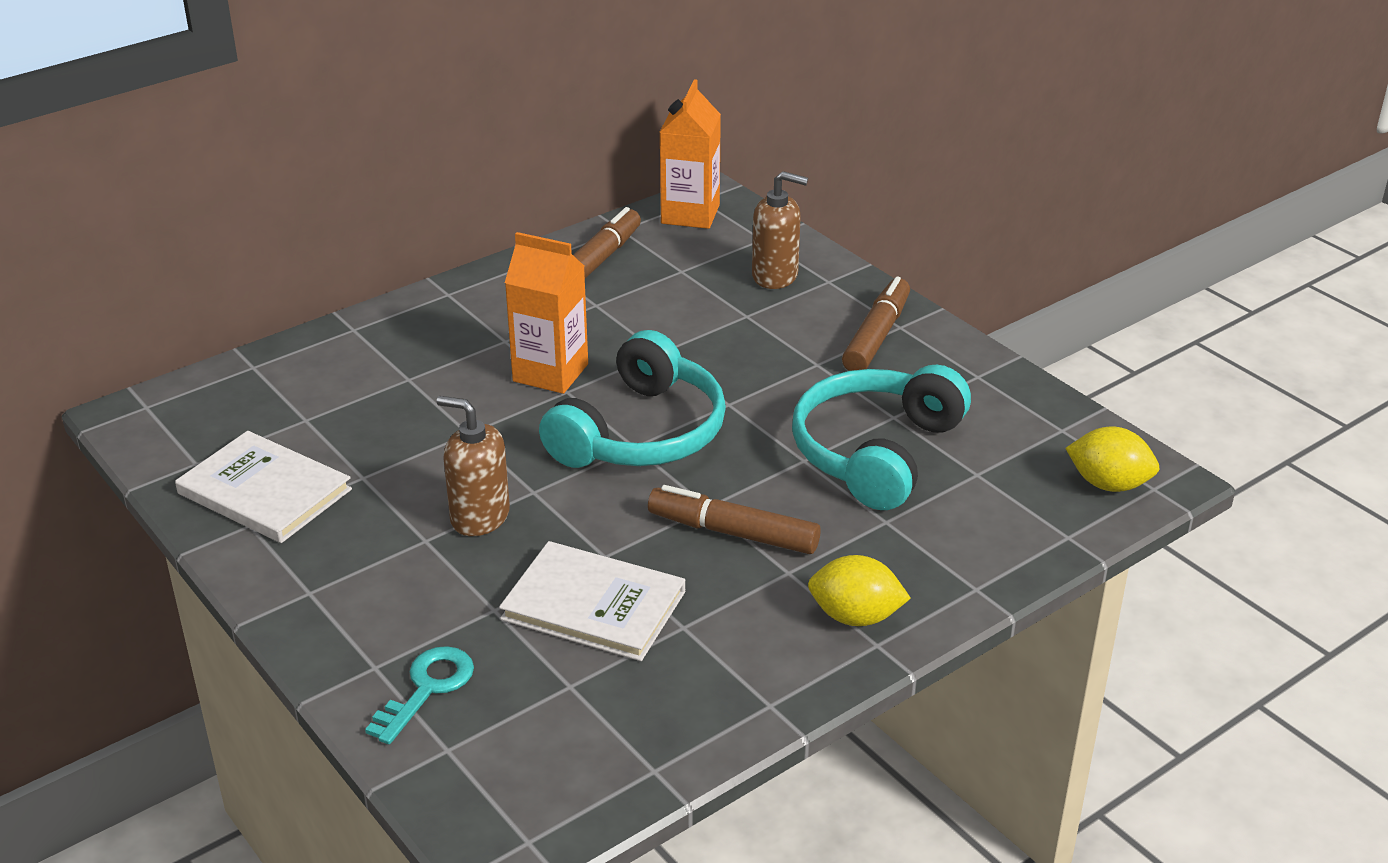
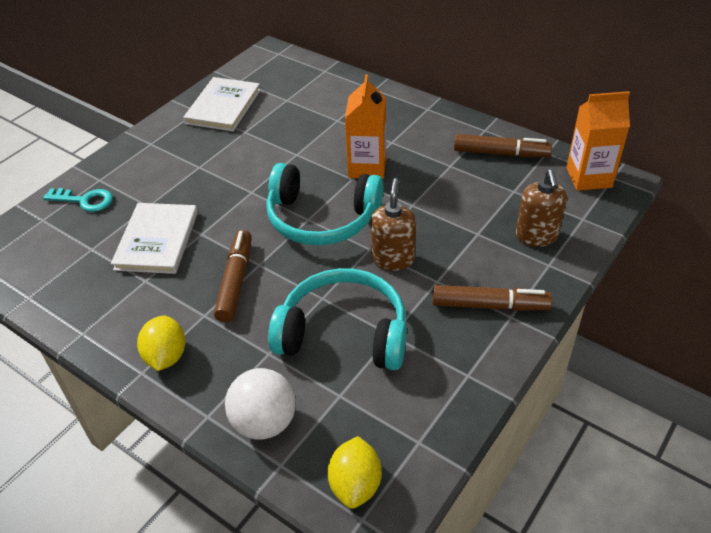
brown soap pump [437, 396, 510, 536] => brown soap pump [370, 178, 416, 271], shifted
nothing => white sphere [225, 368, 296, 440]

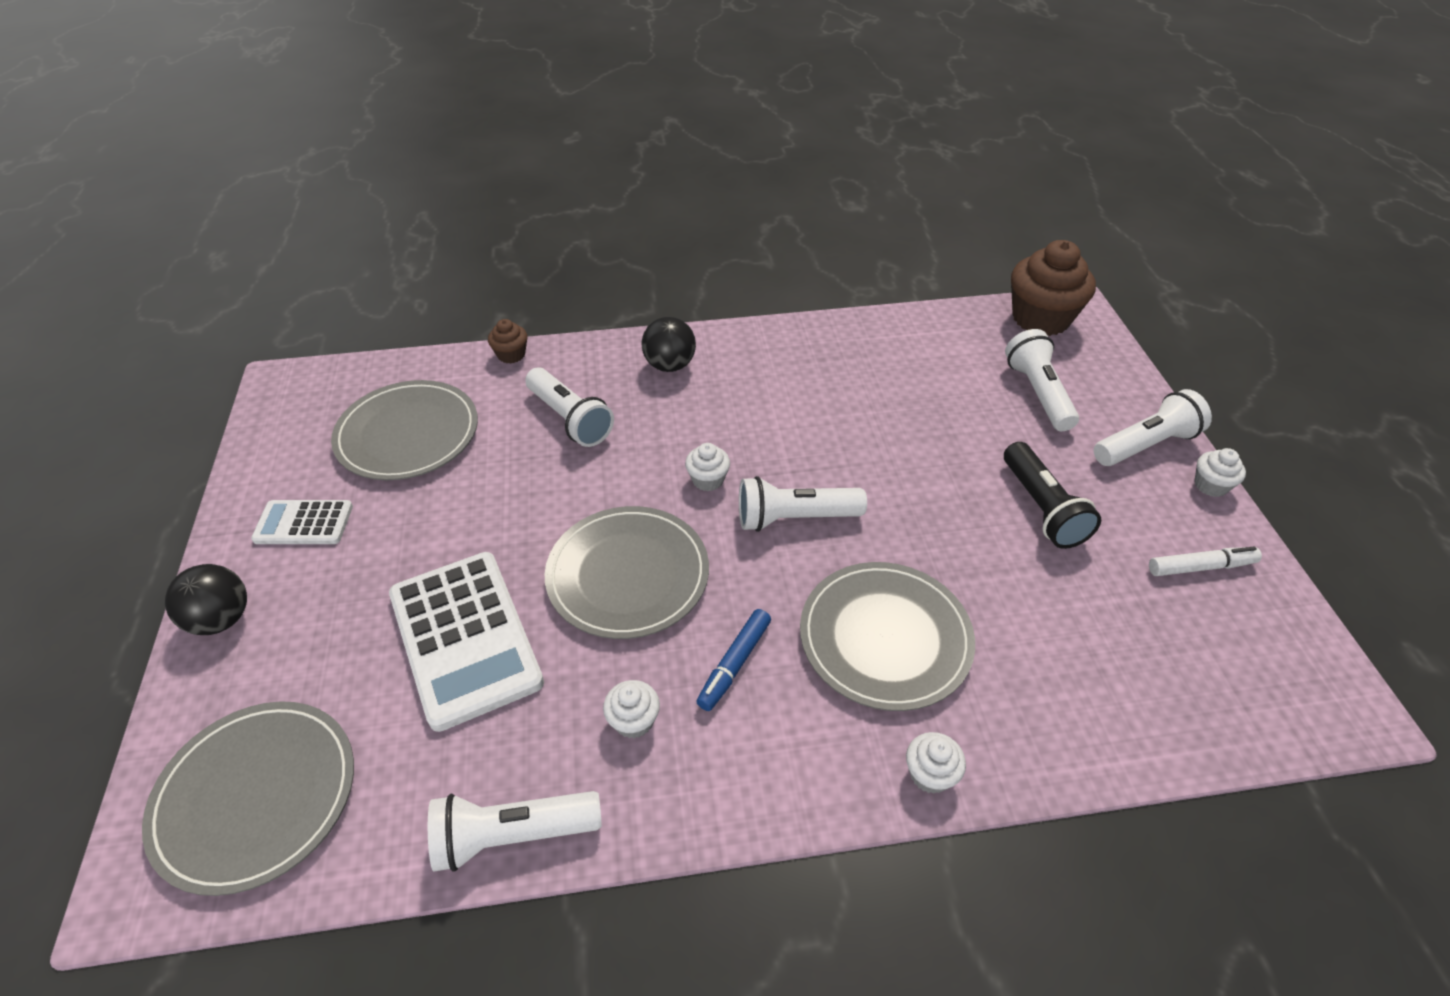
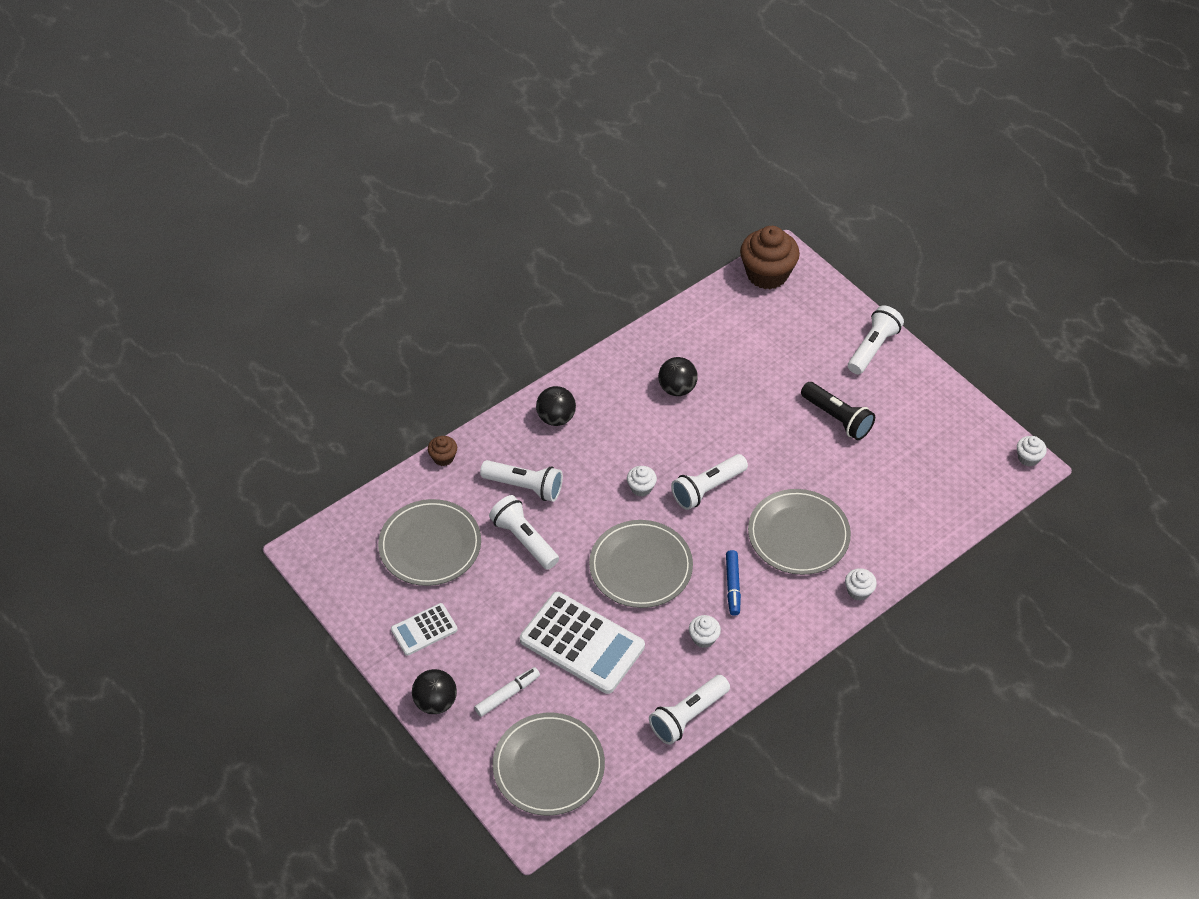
white pocket torch [1005, 329, 1079, 431] => white pocket torch [489, 495, 559, 570], shifted
white muffin [1194, 448, 1246, 497] => white muffin [1017, 436, 1047, 466], shifted
white marker pen [1149, 546, 1262, 576] => white marker pen [474, 667, 540, 717], shifted
nothing => jet-black sphere [658, 357, 698, 396]

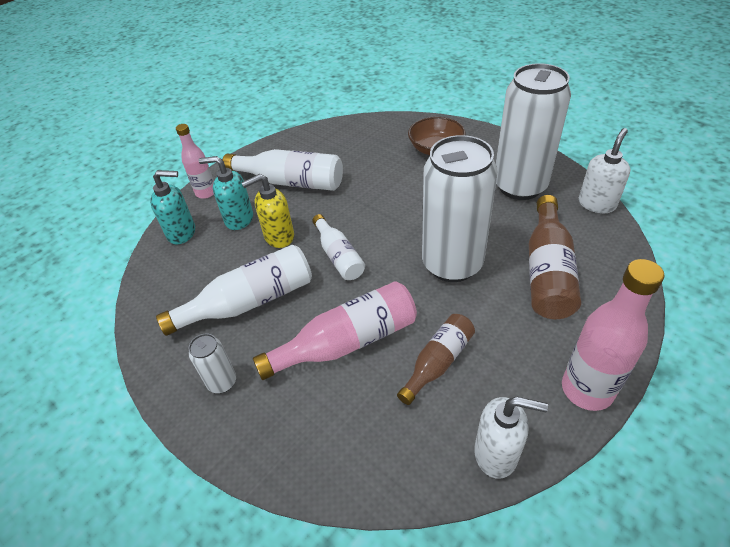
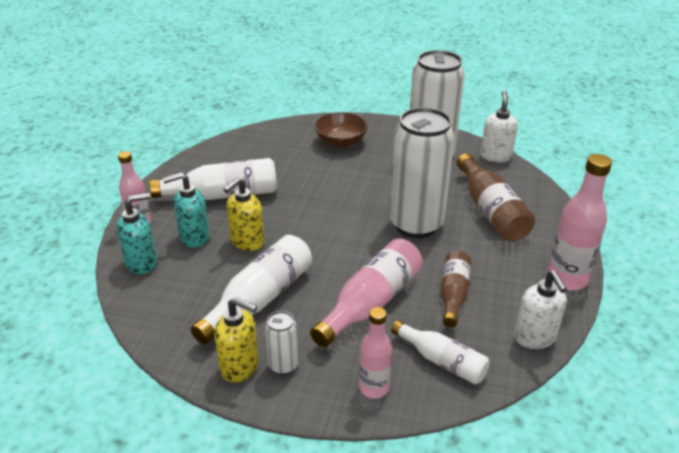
white bottle [312, 214, 365, 280] => white bottle [391, 320, 490, 384], shifted
white soap pump [474, 396, 548, 479] => white soap pump [514, 270, 567, 349], 90 degrees clockwise
nothing => golden soap pump [214, 297, 259, 383]
nothing => pink bottle [359, 307, 392, 398]

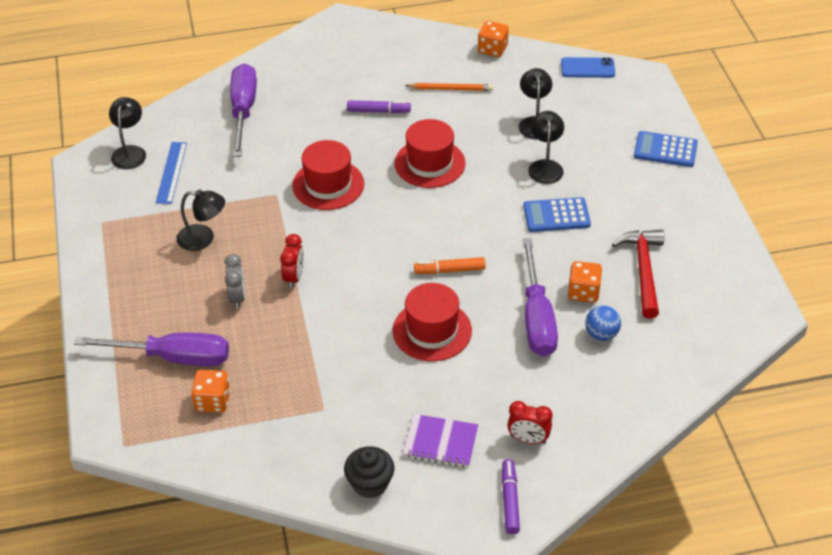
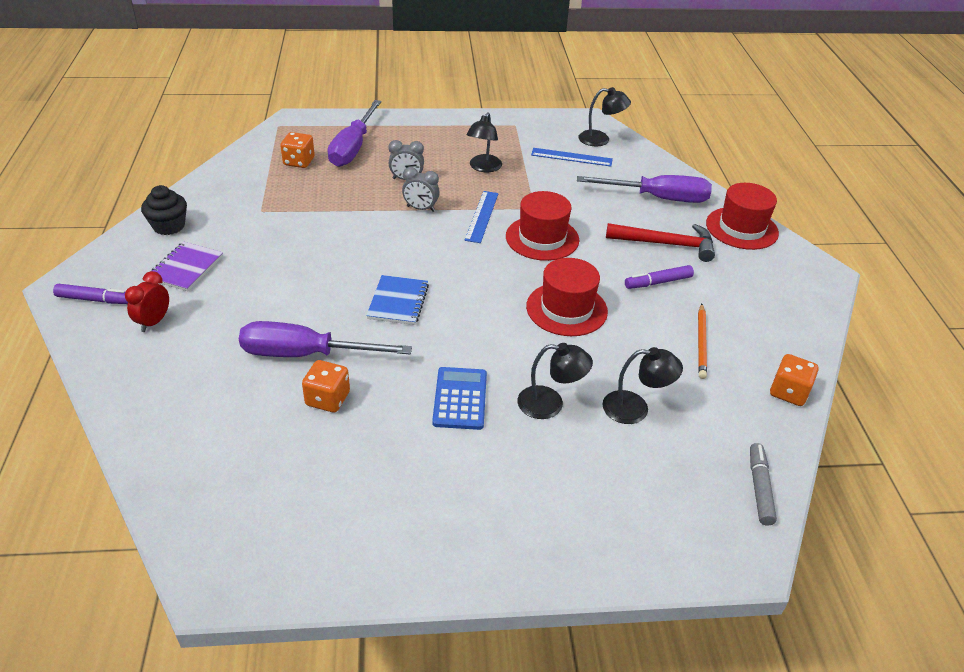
cobalt mobile phone [561, 57, 615, 78] => gray marker pen [750, 443, 777, 525]
violet marker pen [347, 100, 411, 113] => violet marker pen [625, 265, 694, 289], 60 degrees clockwise
cobalt adding machine [634, 131, 698, 167] => nothing
scarlet carpenter's hammer [612, 230, 664, 318] => scarlet carpenter's hammer [606, 223, 715, 262], shifted
scarlet alarm clock [280, 234, 304, 288] => gray alarm clock [402, 167, 440, 212]
orange-coloured marker pen [414, 257, 485, 274] => cobalt notepad [366, 275, 429, 325]
scarlet top hat [392, 283, 472, 361] => scarlet top hat [706, 183, 779, 250], shifted
cobalt sphere [585, 305, 621, 341] => nothing
nothing => cobalt measuring stick [465, 191, 499, 243]

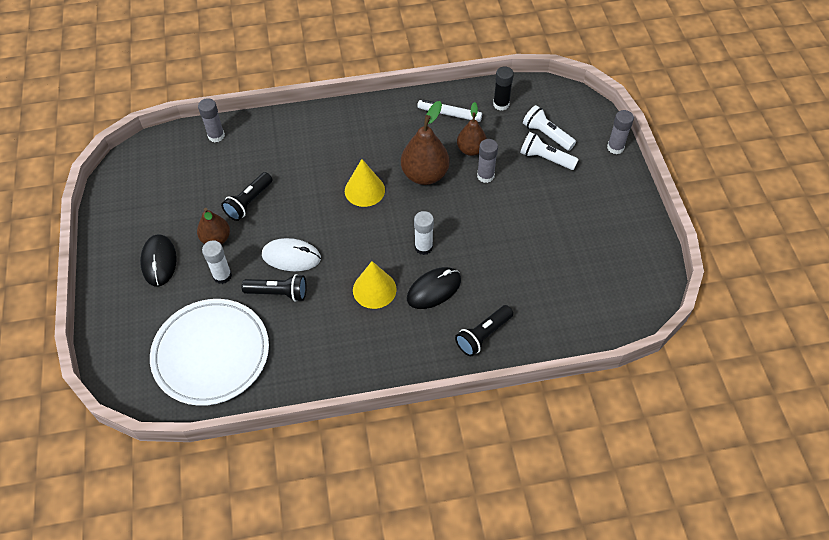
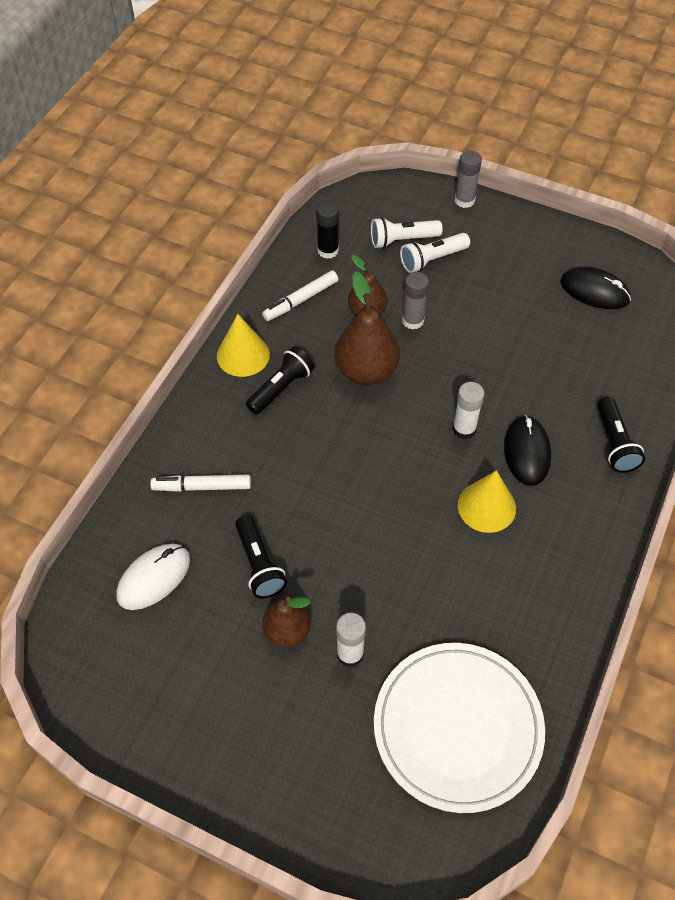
gray glue [198, 98, 225, 142] => nothing
golden cone [345, 159, 385, 207] => golden cone [217, 314, 270, 377], shifted
jet-black mouse [140, 234, 177, 287] => jet-black mouse [560, 267, 631, 309], shifted
white mouse [262, 238, 321, 271] => white mouse [116, 544, 190, 610], shifted
jet-black pocket torch [242, 274, 307, 302] => jet-black pocket torch [246, 346, 315, 415], shifted
nothing => white marker pen [150, 475, 251, 492]

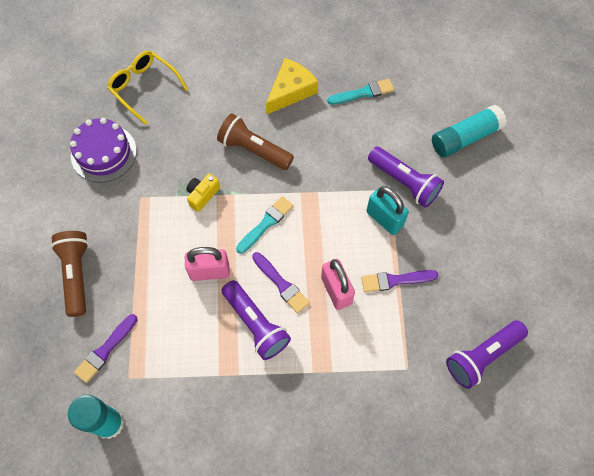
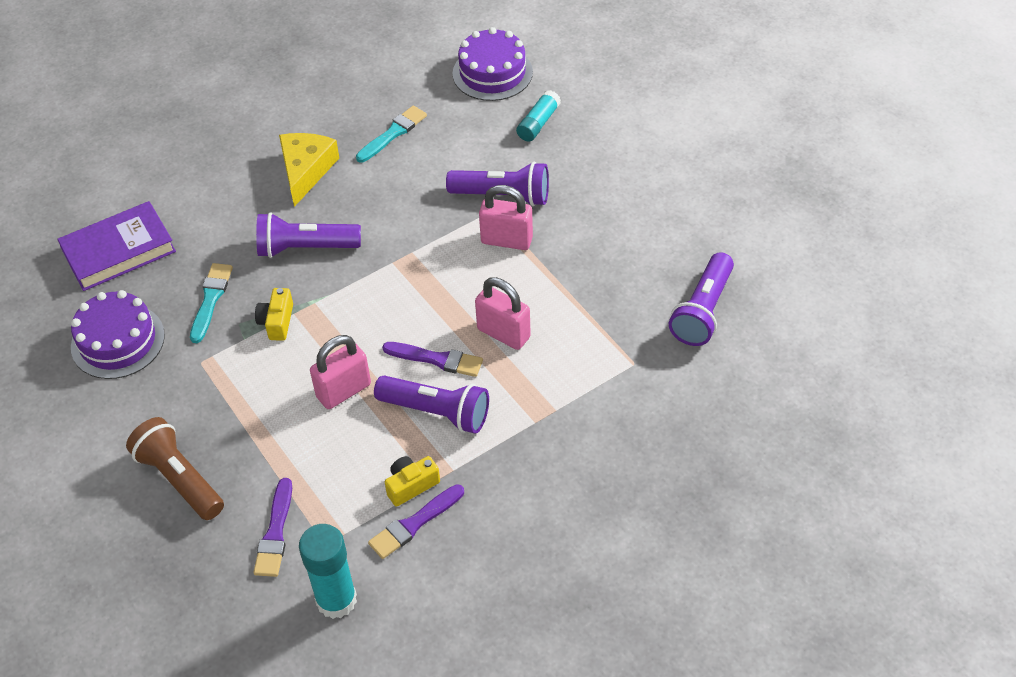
golden eyeglasses [107, 51, 188, 125] => violet hardcover [57, 201, 176, 291]
aqua glue [432, 105, 507, 157] => aqua glue [516, 90, 561, 142], x0.63
brown pocket torch [217, 113, 294, 170] => violet pocket torch [256, 212, 361, 258]
aqua padlock [366, 186, 409, 235] => pink padlock [479, 185, 533, 250]
aqua brush [236, 196, 294, 254] => aqua brush [190, 263, 233, 343], shifted
violet brush [361, 270, 438, 292] => violet brush [368, 484, 464, 559], shifted
nothing => violet layer cake [453, 27, 533, 101]
nothing => golden camera [385, 456, 440, 507]

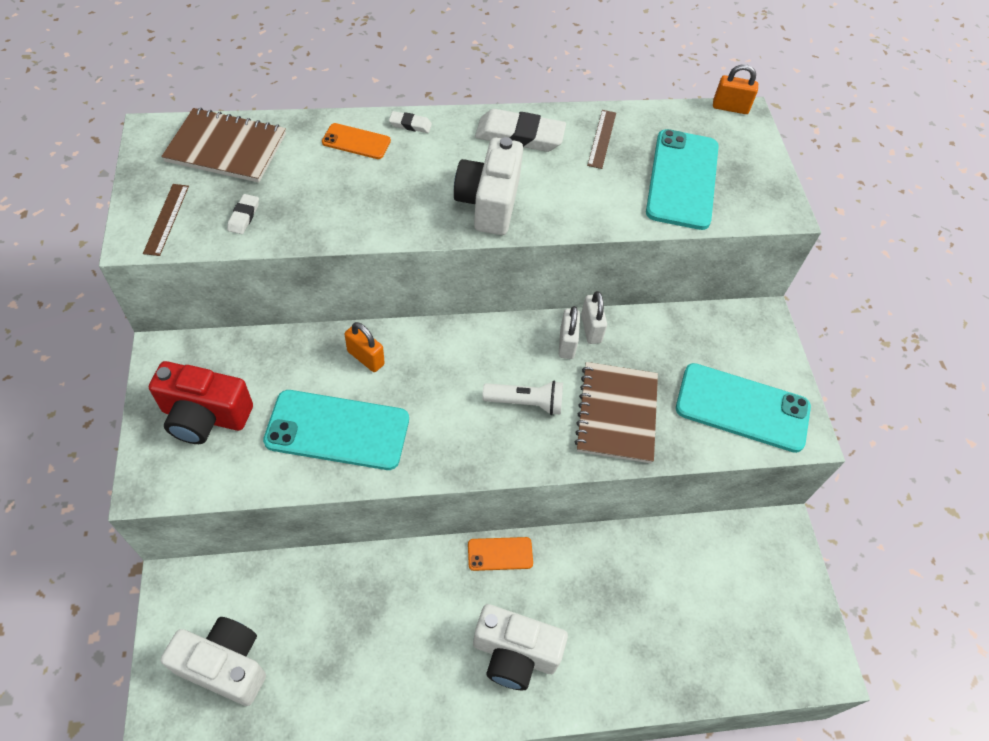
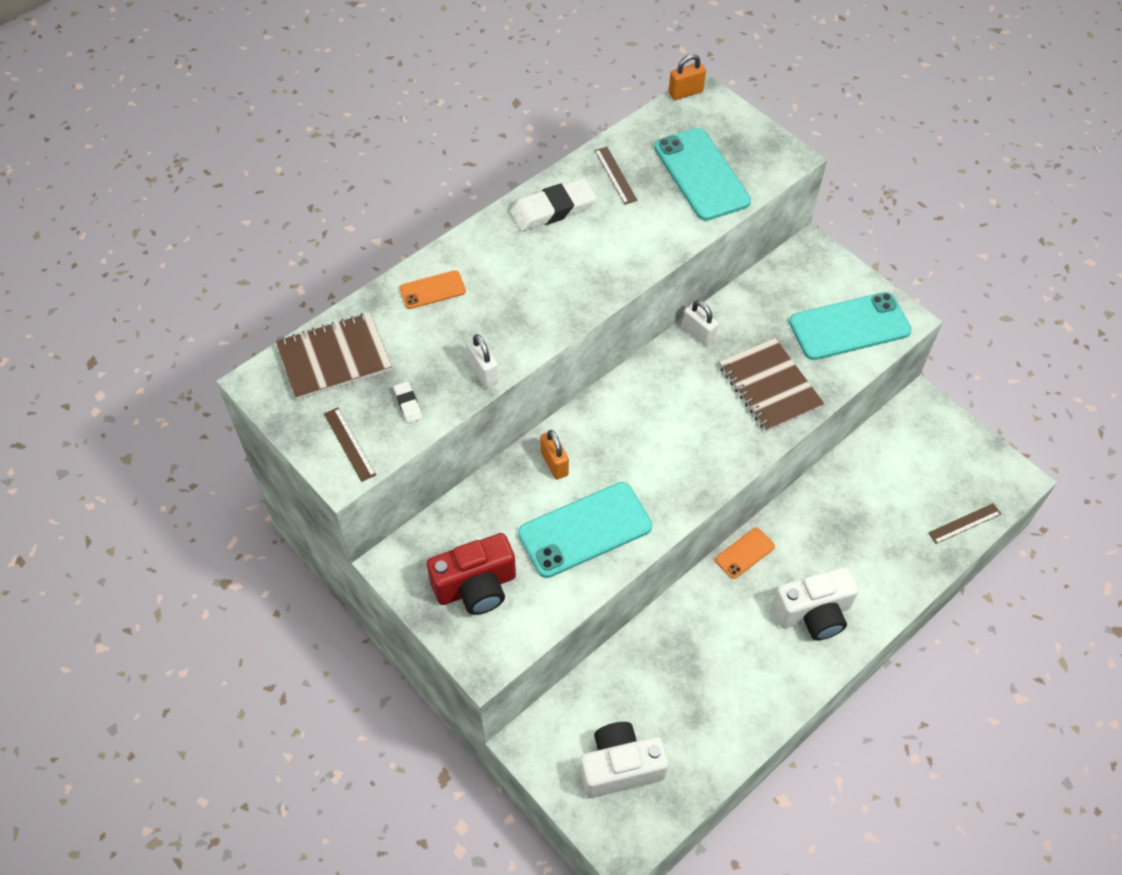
white gum eraser [389, 111, 432, 133] => nothing
white camera [454, 137, 523, 235] => nothing
white padlock [559, 306, 580, 359] => white padlock [466, 334, 499, 388], shifted
orange-coloured padlock [344, 322, 385, 372] => orange-coloured padlock [540, 430, 569, 480], 60 degrees clockwise
white pocket torch [482, 381, 563, 415] => nothing
nothing => brown measuring stick [928, 503, 1001, 544]

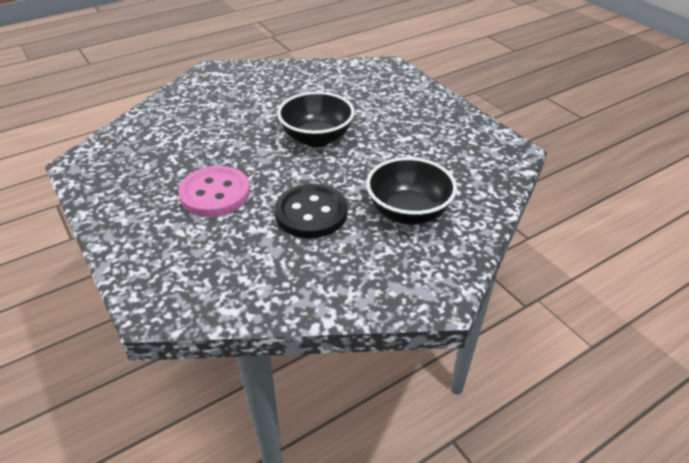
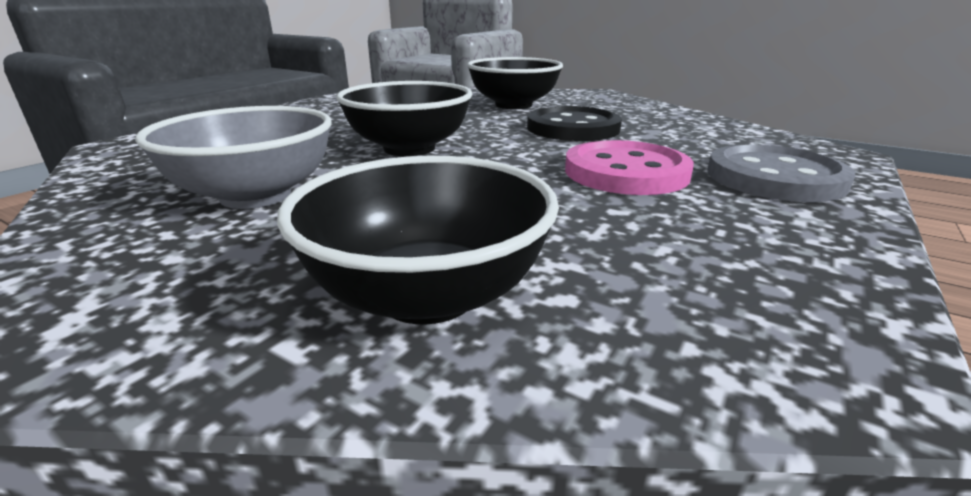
nothing => gray bowl [135, 106, 332, 209]
nothing => gray sewing button [707, 145, 855, 202]
nothing => jet-black bowl [277, 156, 559, 325]

